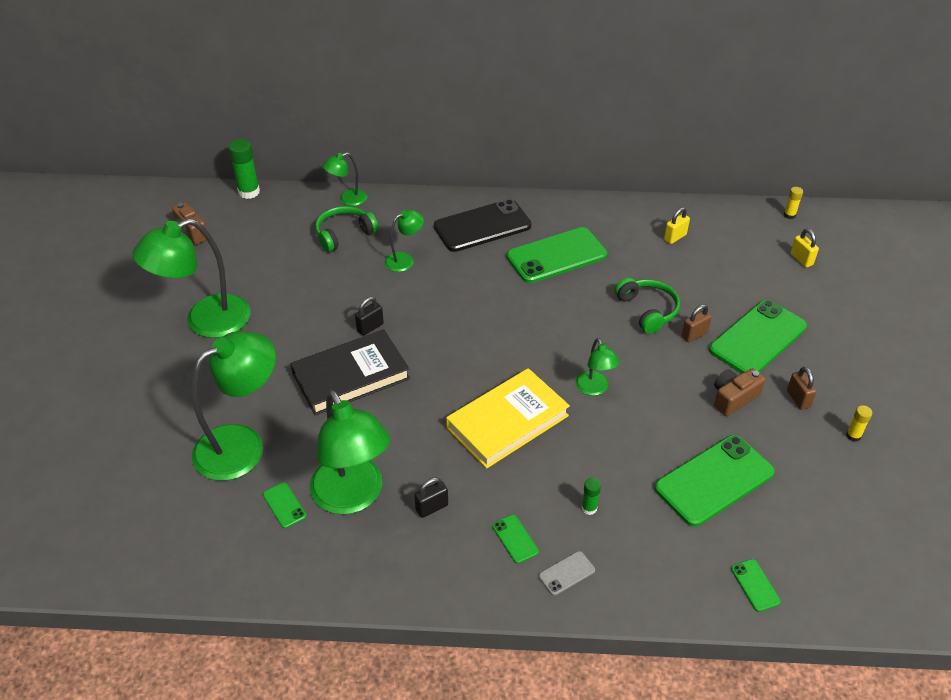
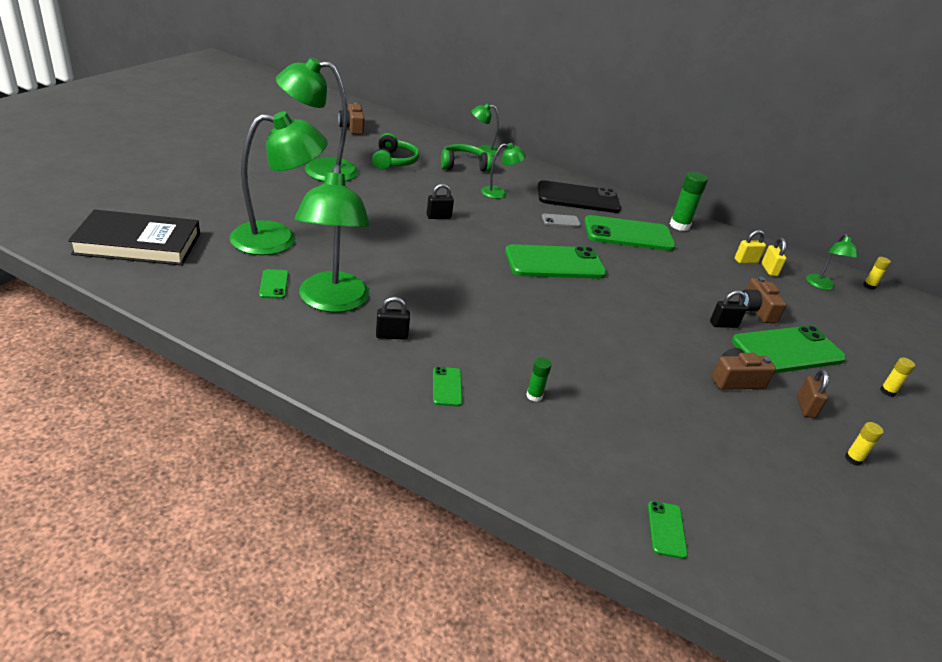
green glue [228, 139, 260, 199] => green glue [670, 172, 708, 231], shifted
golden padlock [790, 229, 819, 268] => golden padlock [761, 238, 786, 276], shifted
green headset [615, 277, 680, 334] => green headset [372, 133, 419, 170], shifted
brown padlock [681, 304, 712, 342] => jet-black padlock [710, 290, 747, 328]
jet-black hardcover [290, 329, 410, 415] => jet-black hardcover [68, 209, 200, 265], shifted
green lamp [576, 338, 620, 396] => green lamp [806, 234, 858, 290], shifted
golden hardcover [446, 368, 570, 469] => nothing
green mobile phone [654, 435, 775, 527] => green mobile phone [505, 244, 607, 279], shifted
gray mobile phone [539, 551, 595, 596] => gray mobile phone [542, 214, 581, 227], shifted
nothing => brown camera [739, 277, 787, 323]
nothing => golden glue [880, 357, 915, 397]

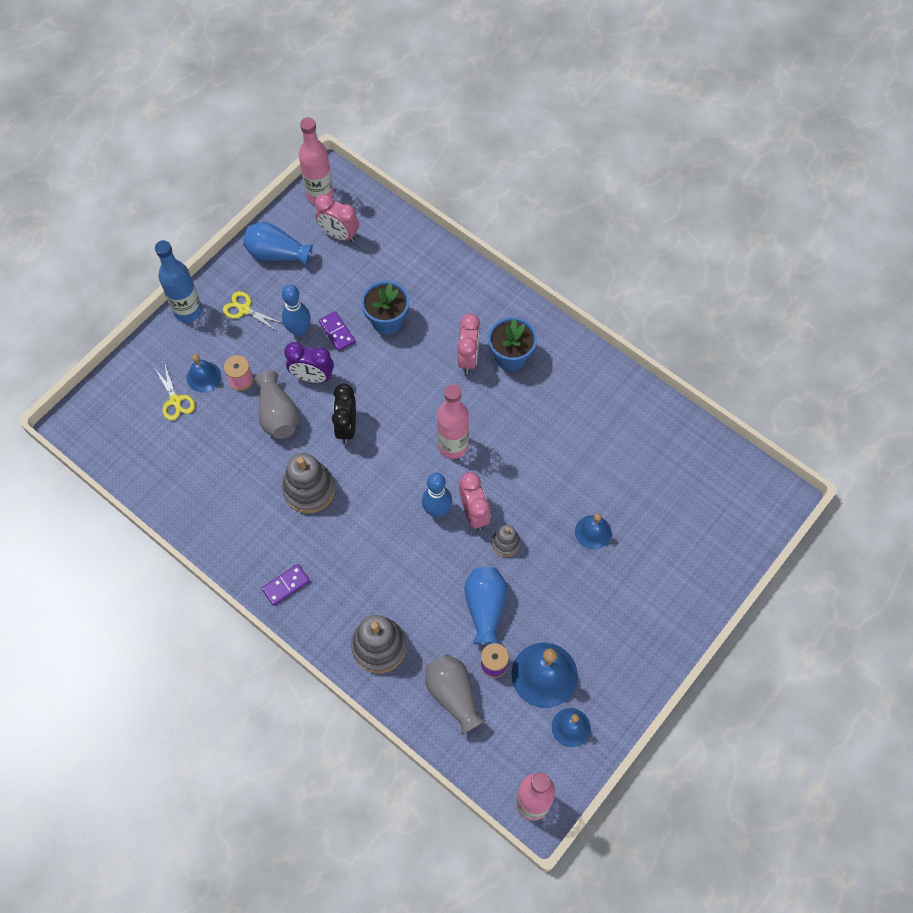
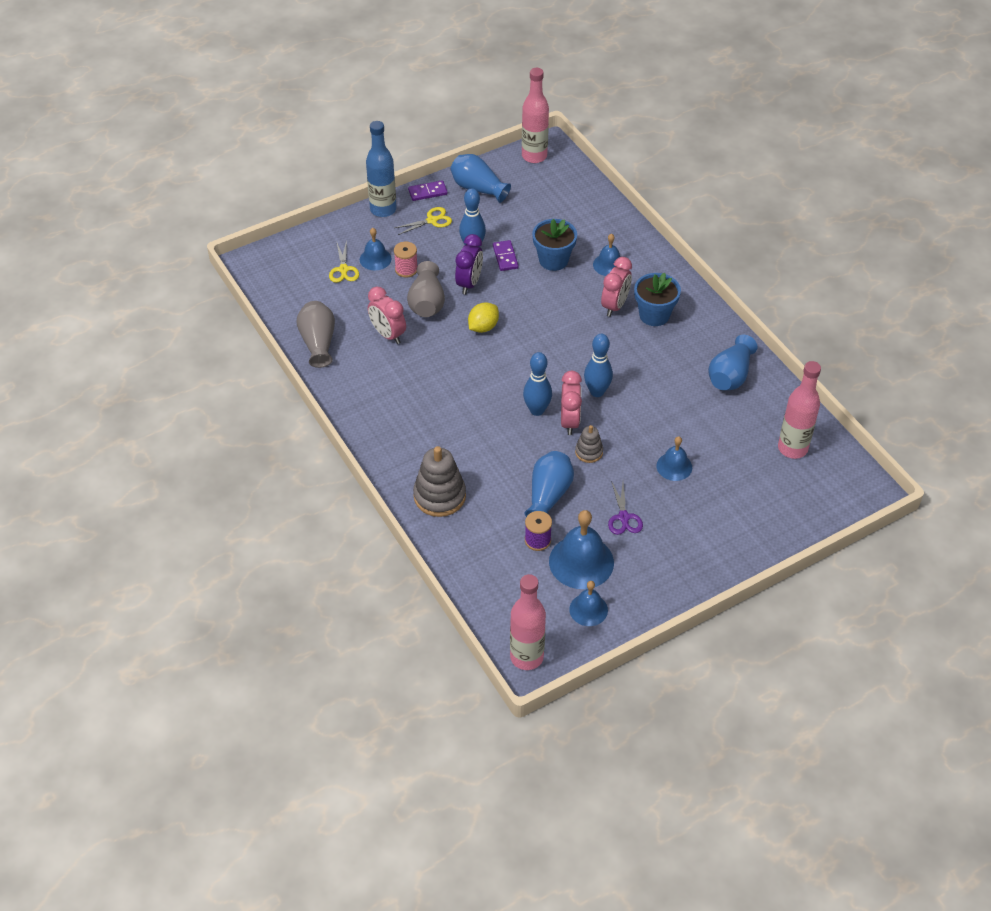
pink alarm clock [315, 194, 359, 242] => pink alarm clock [368, 287, 406, 344], shifted
golden pair of scissors [223, 291, 282, 330] => golden pair of scissors [394, 207, 452, 235], 105 degrees clockwise
violet alarm clock [284, 342, 334, 383] => violet alarm clock [455, 234, 483, 294], 105 degrees counterclockwise
jet-black alarm clock [332, 384, 356, 444] => golden toy lemon [468, 302, 499, 333]
pink bottle [437, 384, 469, 459] => pink bottle [778, 361, 821, 459], shifted
gray stacking rings [282, 453, 335, 513] => nothing
violet domino tile [261, 564, 310, 606] => violet domino tile [408, 180, 448, 201], shifted
gray vase [425, 654, 485, 734] => gray vase [297, 301, 335, 368], shifted
nothing => cobalt hand bell [593, 234, 620, 276]
nothing => cobalt tenpin [584, 334, 613, 397]
nothing => cobalt vase [708, 335, 757, 390]
nothing => violet pair of scissors [608, 481, 643, 535]

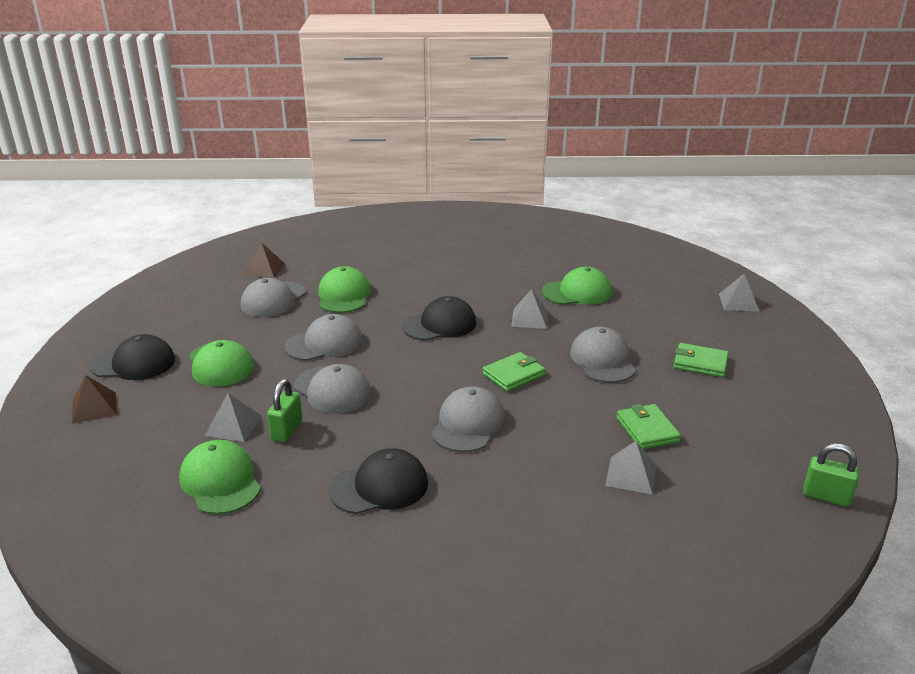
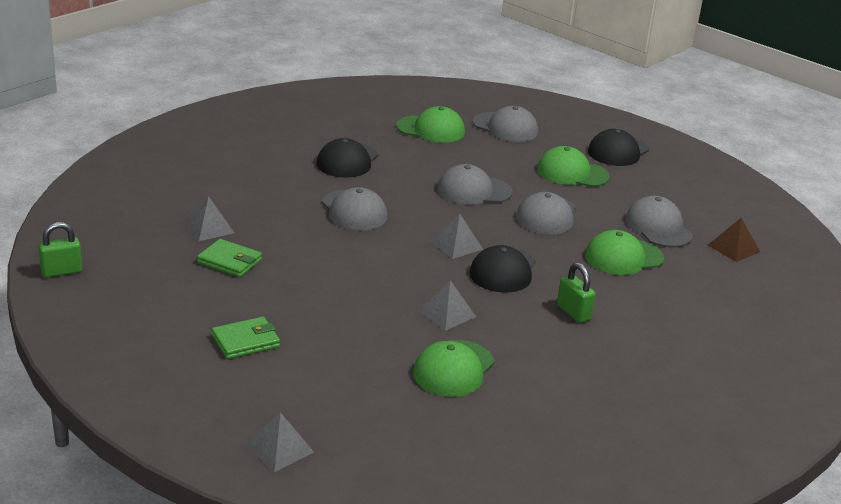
green cap [318, 266, 371, 313] => green cap [585, 230, 664, 275], 120 degrees clockwise
gray cap [570, 327, 636, 383] => gray cap [473, 106, 538, 142], shifted
green billfold [483, 352, 546, 392] => nothing
brown pyramid shape [72, 375, 117, 424] => nothing
green padlock [267, 379, 302, 442] => green padlock [557, 263, 596, 323], shifted
gray pyramid shape [205, 393, 262, 442] => gray pyramid shape [430, 214, 483, 259], shifted

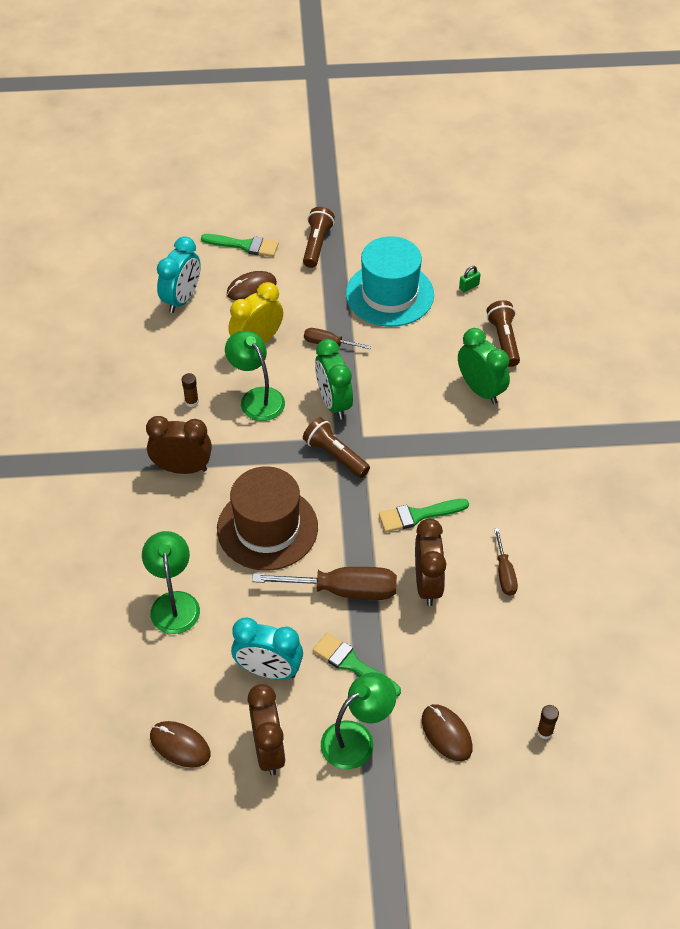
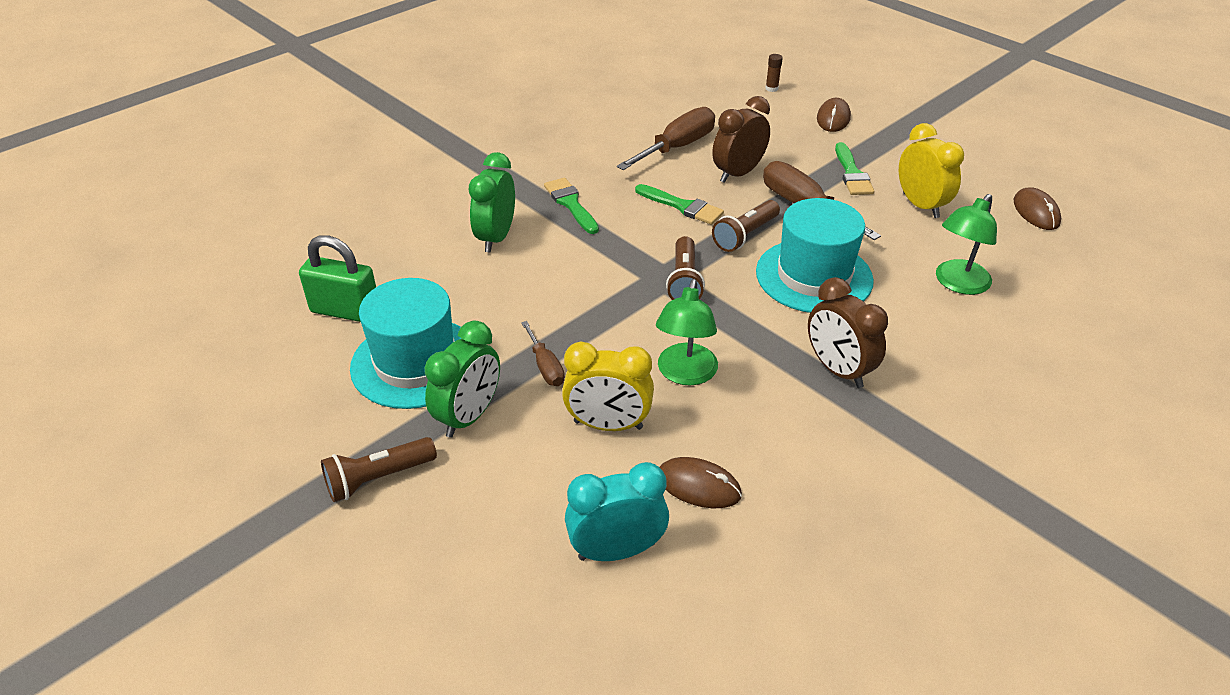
green brush [201, 234, 279, 257] => green brush [544, 178, 599, 234], shifted
green padlock [459, 266, 481, 292] => green padlock [299, 235, 376, 322], x2.39
brown mouse [227, 271, 277, 301] => brown mouse [660, 457, 742, 508], shifted
brown pocket torch [487, 300, 520, 367] => brown pocket torch [712, 200, 780, 252], shifted
green alarm clock [315, 339, 353, 420] => green alarm clock [425, 321, 500, 438], shifted
brown glue [182, 373, 199, 407] => nothing
brown top hat [217, 466, 318, 571] => aqua top hat [756, 198, 874, 313]
brown flat screwdriver [494, 528, 518, 596] => brown flat screwdriver [617, 107, 715, 170], x1.83
aqua alarm clock [231, 618, 303, 679] => golden alarm clock [899, 123, 964, 218]
green lamp [321, 672, 397, 769] => nothing
brown alarm clock [248, 684, 286, 776] => nothing

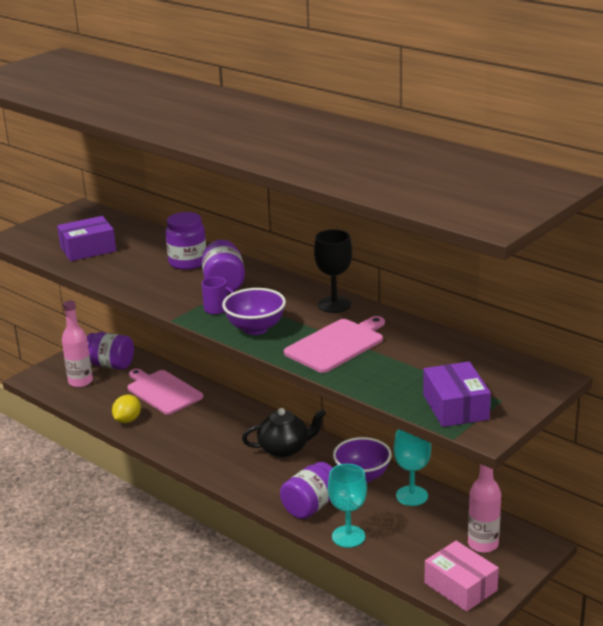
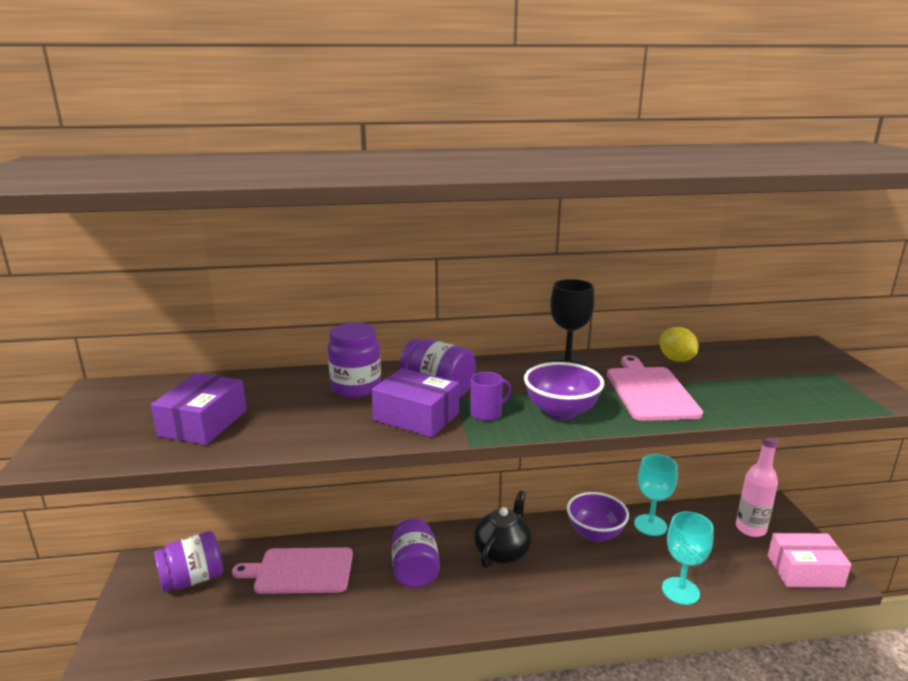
pink bottle [62, 300, 93, 387] => nothing
violet parcel [423, 362, 491, 427] => violet parcel [371, 368, 459, 438], shifted
golden toy lemon [112, 395, 141, 423] => golden toy lemon [660, 327, 699, 362], shifted
violet preserve jar [280, 462, 333, 519] => violet preserve jar [391, 519, 440, 588], shifted

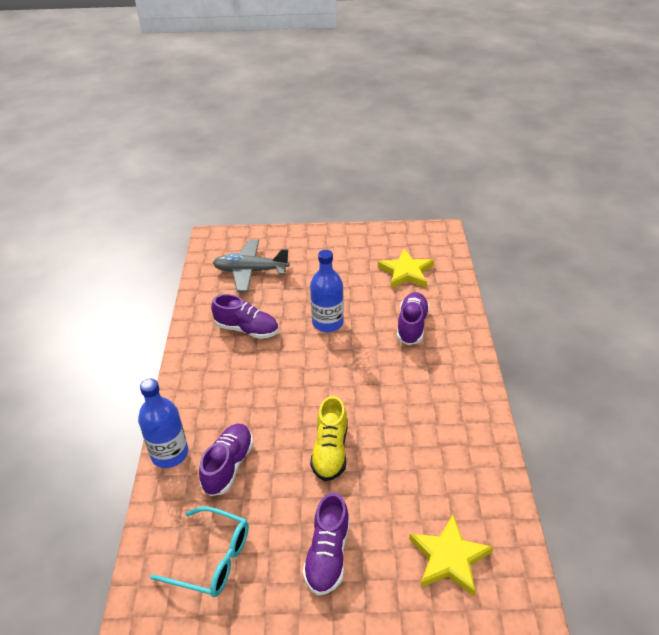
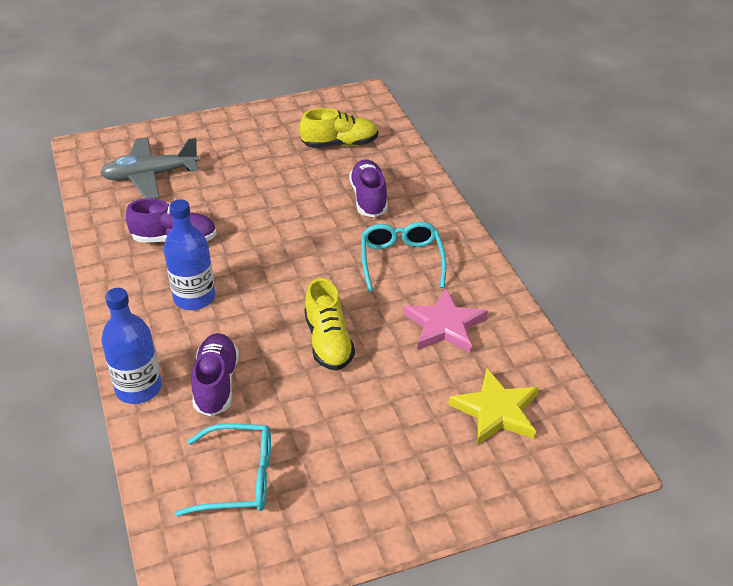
golden star [378, 249, 434, 288] => golden sneaker [300, 108, 378, 148]
cobalt bottle [310, 250, 344, 332] => cobalt bottle [164, 199, 215, 310], shifted
violet sneaker [303, 493, 350, 596] => nothing
nothing => aqua eyeglasses [361, 222, 447, 292]
nothing => pink star [403, 289, 488, 353]

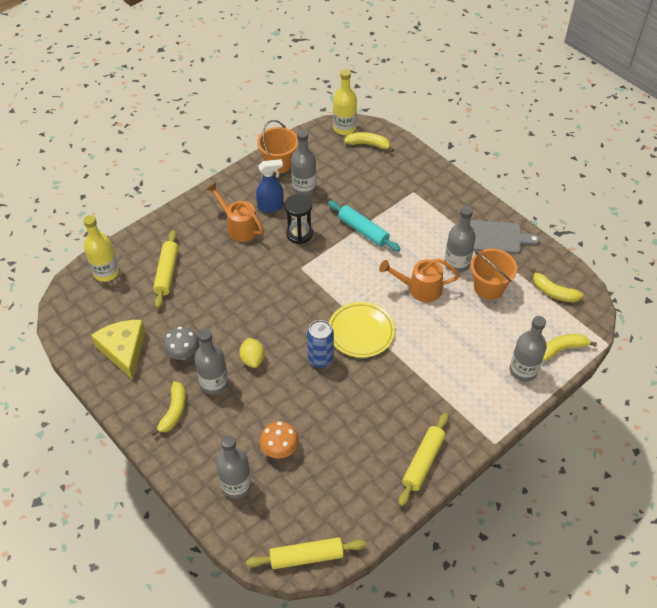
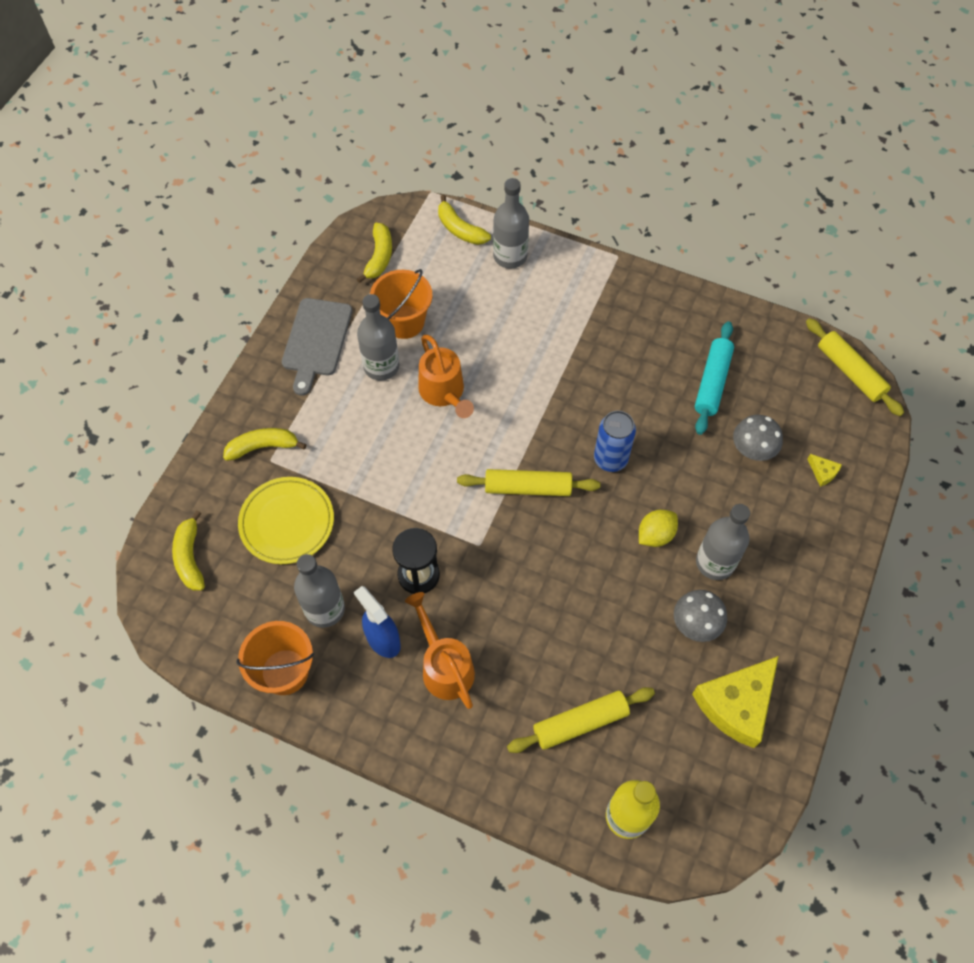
golden bottle [333, 69, 357, 135] => nothing
orange-coloured sprinkling can [205, 182, 263, 242] => orange-coloured sprinkling can [405, 592, 475, 709], 135 degrees clockwise
aqua rolling pin [328, 201, 401, 252] => aqua rolling pin [695, 321, 734, 435], shifted
gray chopping board [470, 220, 540, 254] => gray chopping board [282, 298, 352, 396], 150 degrees counterclockwise
golden plate [329, 302, 395, 358] => golden plate [238, 477, 334, 564], shifted
golden banana fruit [151, 381, 186, 436] => golden banana fruit [223, 428, 306, 461], shifted
golden rolling pin [399, 413, 449, 506] => golden rolling pin [457, 469, 600, 496], shifted
orange-coloured fungus [260, 421, 299, 459] => gray fungus [733, 415, 783, 461]
gray bottle [216, 435, 252, 499] => golden cheese [808, 454, 842, 487]

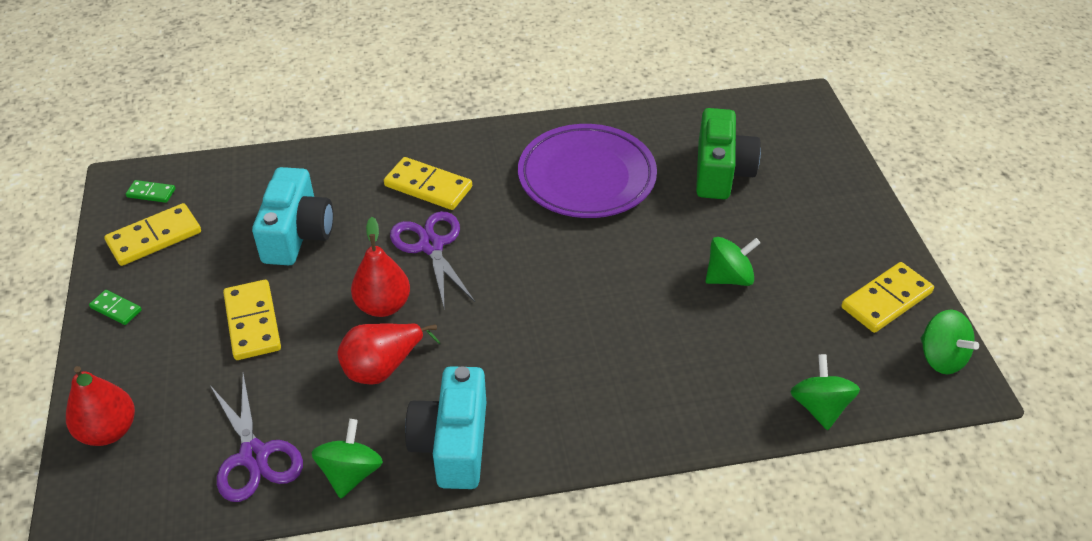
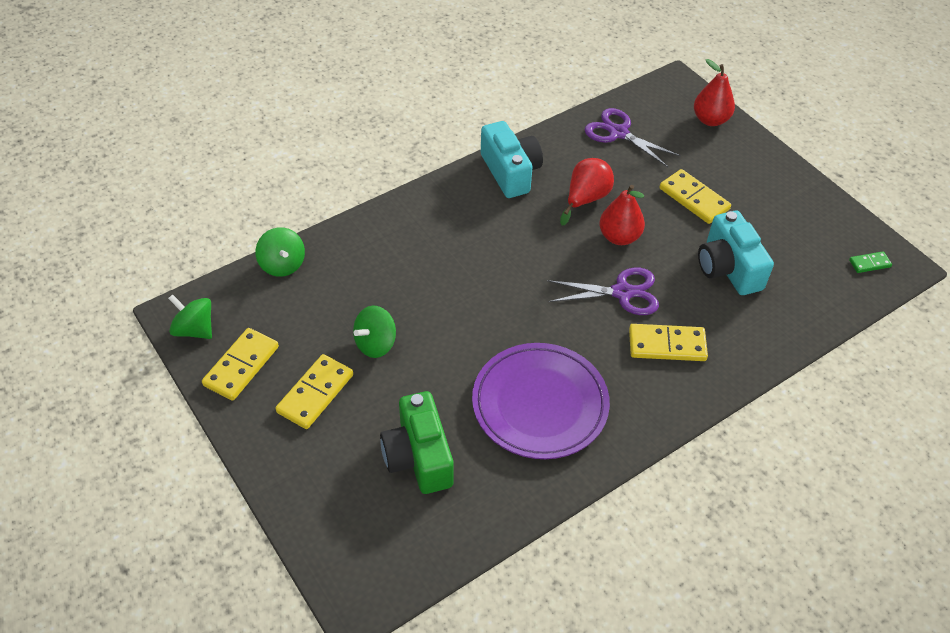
golden domino tile [104, 203, 201, 266] => golden domino tile [275, 354, 353, 429], shifted
violet pair of scissors [390, 211, 475, 310] => violet pair of scissors [547, 268, 659, 315], 45 degrees counterclockwise
green domino tile [89, 290, 142, 325] => nothing
green toy top [312, 419, 383, 499] => nothing

